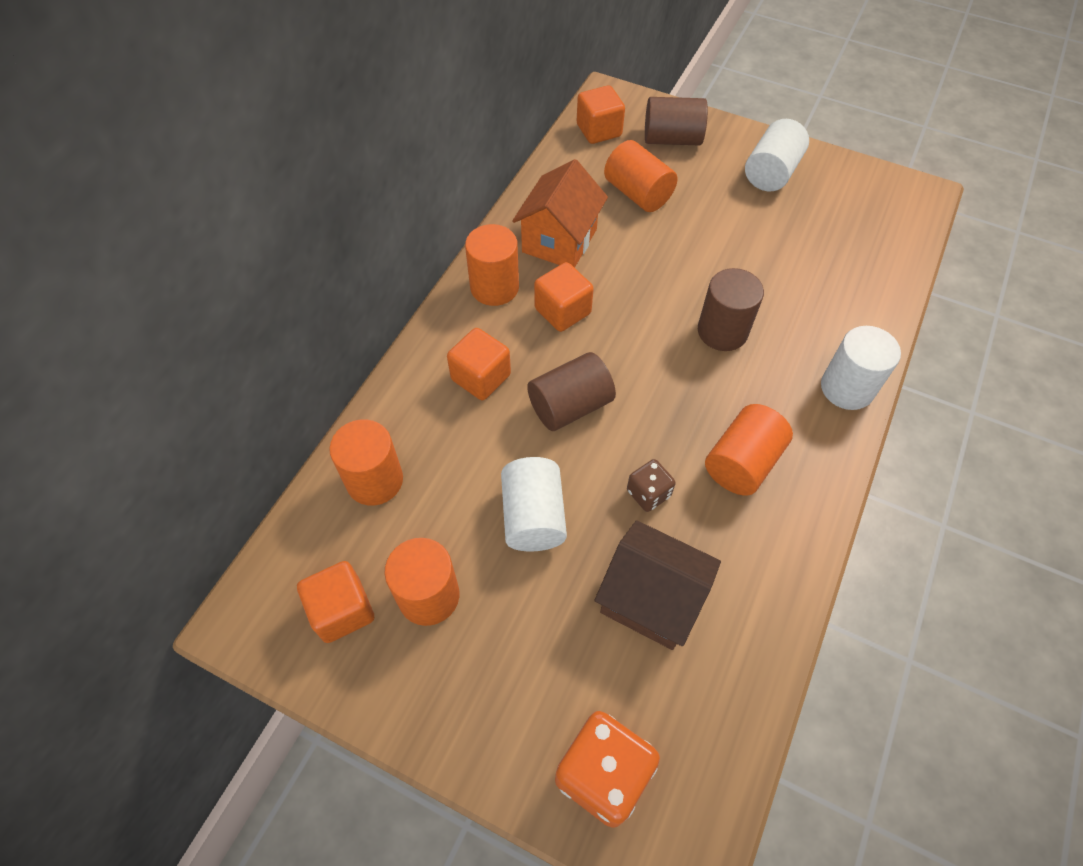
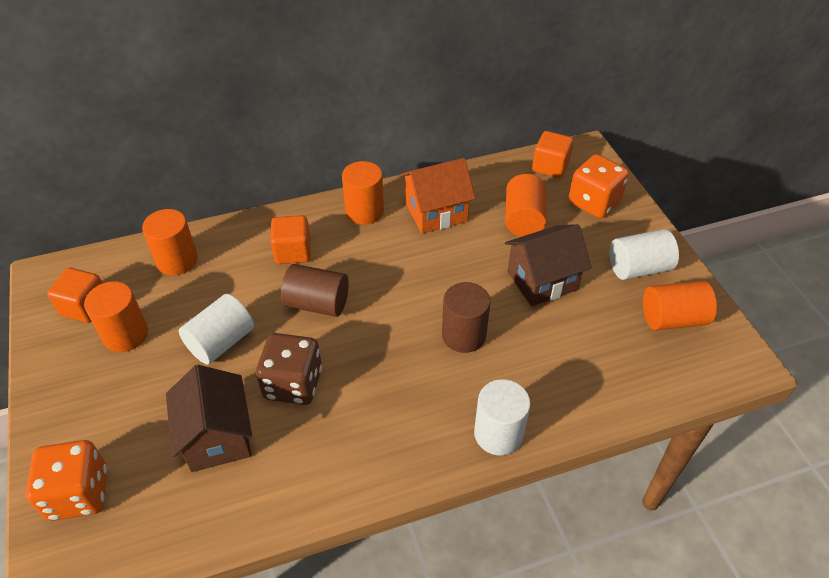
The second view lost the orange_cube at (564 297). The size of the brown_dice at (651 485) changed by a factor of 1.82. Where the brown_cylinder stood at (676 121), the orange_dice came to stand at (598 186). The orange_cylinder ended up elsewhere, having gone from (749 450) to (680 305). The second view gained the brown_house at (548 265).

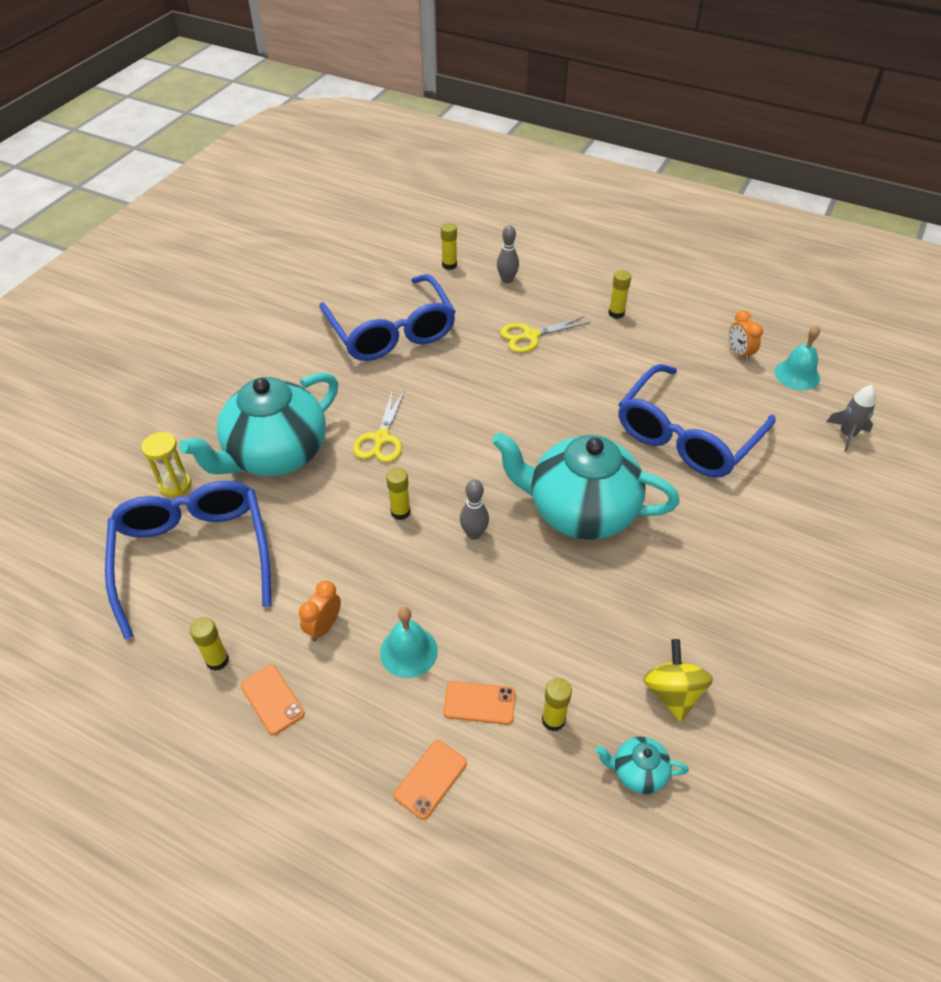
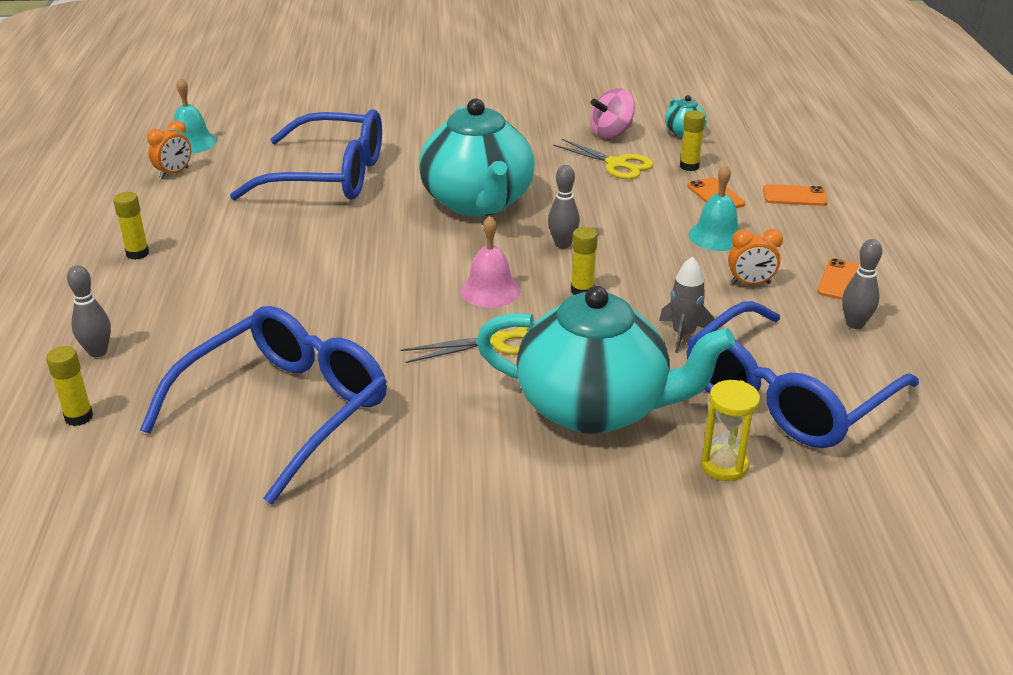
Where the yellow_glue_stick stood at (209 644), the grey_bowling_pin came to stand at (862 284). The yellow_scissors ended up elsewhere, having gone from (545 334) to (603 159). What was the yellow_spinning_top at (678 680) turned into the pink_spinning_top at (612 113). The grey_rocket ended up elsewhere, having gone from (851 418) to (687 304). The second view gained the pink_bell at (491 262).

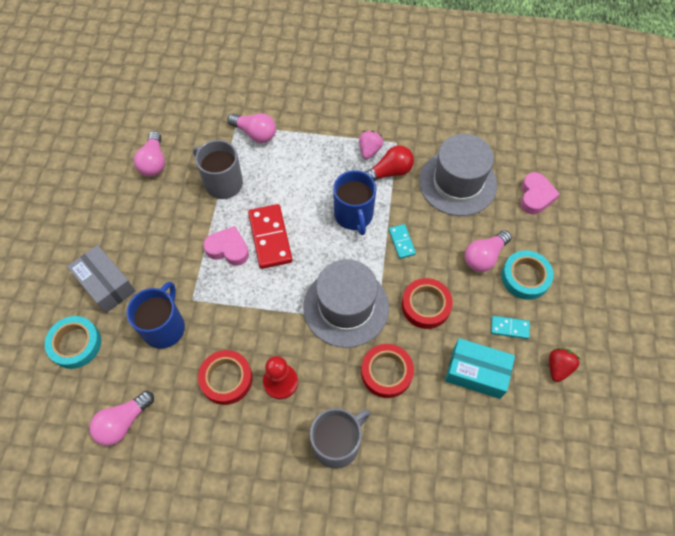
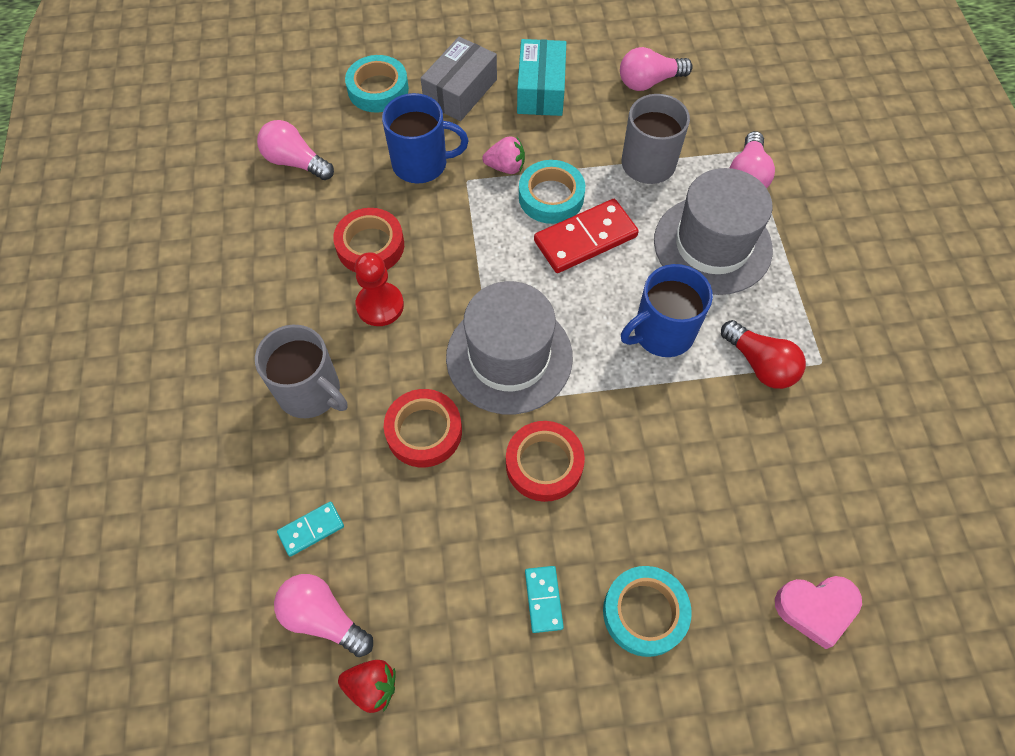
Where the pink_heart stood at (226 246), the turquoise_tape came to stand at (552 192). The pink_strawberry ended up elsewhere, having gone from (371 145) to (503 155). The turquoise_domino ended up elsewhere, having gone from (402 241) to (310 529). The grey_hat ended up elsewhere, having gone from (458 175) to (713 231). The turquoise_box ended up elsewhere, having gone from (480 368) to (541 77). The pink_light_bulb ended up elsewhere, having gone from (488 251) to (323 615). The red_strawberry ended up elsewhere, having gone from (564 365) to (367 686).

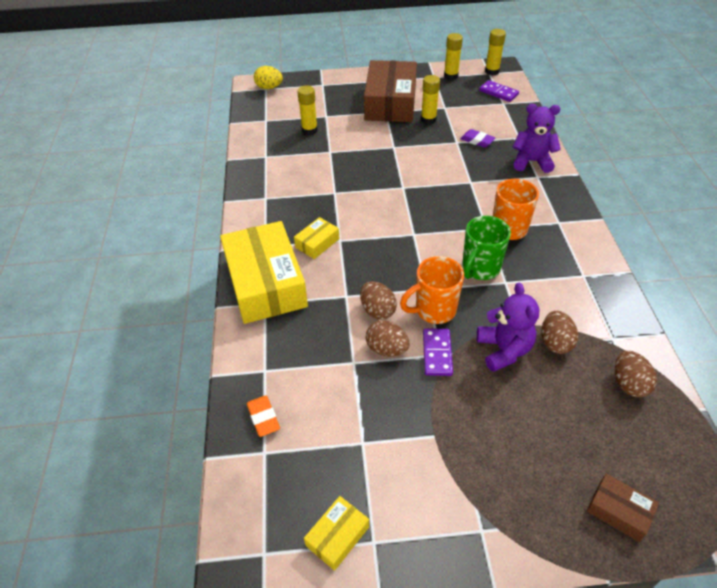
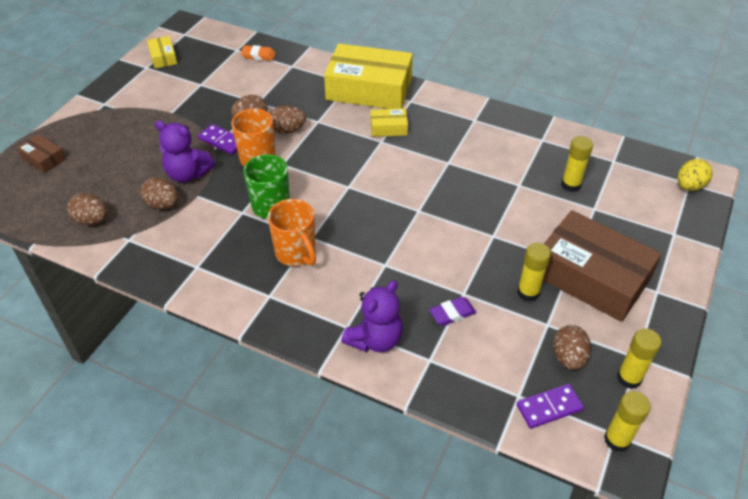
The yellow_box at (316 238) ended up facing another way, 75 degrees counterclockwise from before. The brown_box at (623 508) ended up facing another way, 60 degrees clockwise from before. The second view gained the brown_egg at (572 347).

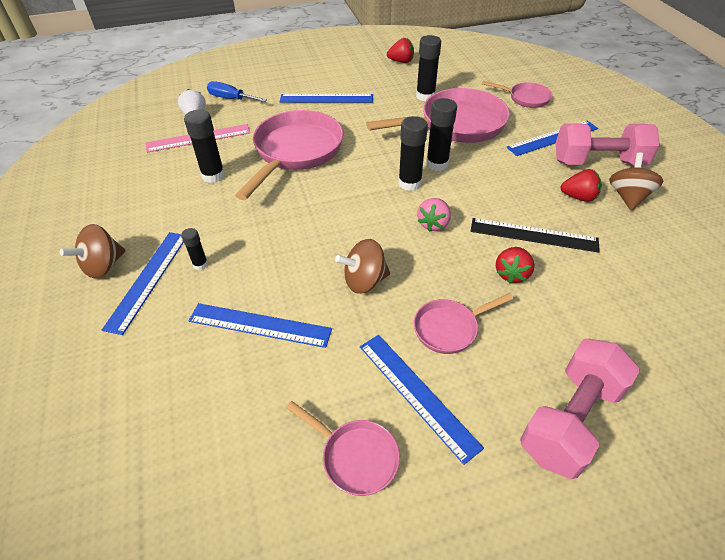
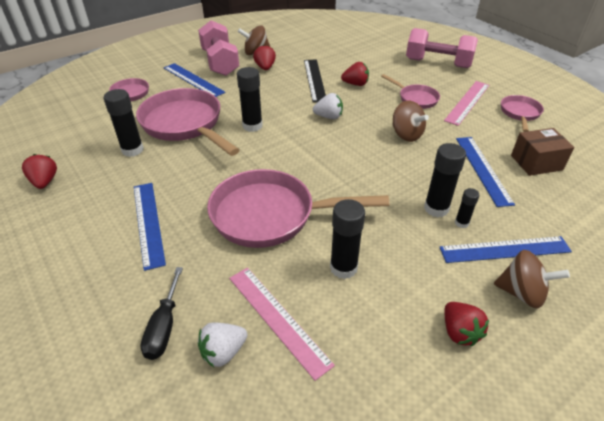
What was the blue_screwdriver at (237 91) turned into the black_screwdriver at (161 313). What was the blue_ruler at (422 400) turned into the pink_ruler at (466 103). The black_glue_stick ended up elsewhere, having gone from (413 153) to (445 180). What was the pink_strawberry at (434 215) turned into the white_strawberry at (328 106). The second view gained the red_strawberry at (466 324). The second view gained the brown_box at (543 152).

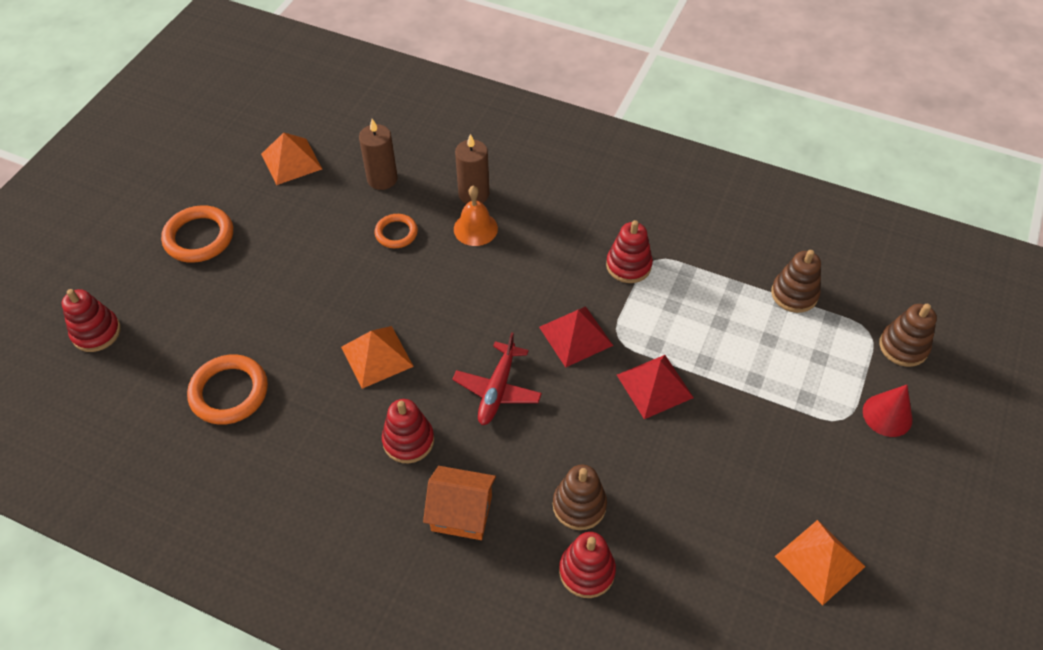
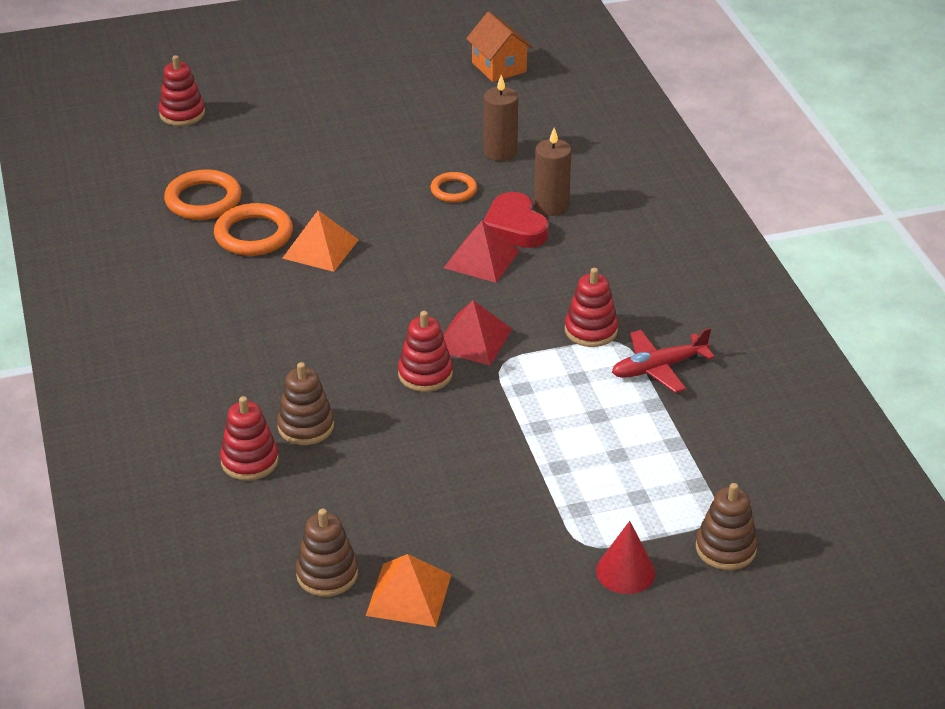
The orange_ring ended up elsewhere, having gone from (197 234) to (253 229). The second view lost the orange_pyramid at (291 158). The red_stacking_toy ended up elsewhere, having gone from (408 431) to (425 351). The orange_house ended up elsewhere, having gone from (459 503) to (499 47). The red_plane ended up elsewhere, having gone from (497 379) to (663 360). Where the orange_bell stood at (476 216), the red_heart came to stand at (516 220). The red_pyramid ended up elsewhere, having gone from (655 387) to (482 252). The brown_stacking_toy ended up elsewhere, having gone from (796 281) to (327 553).

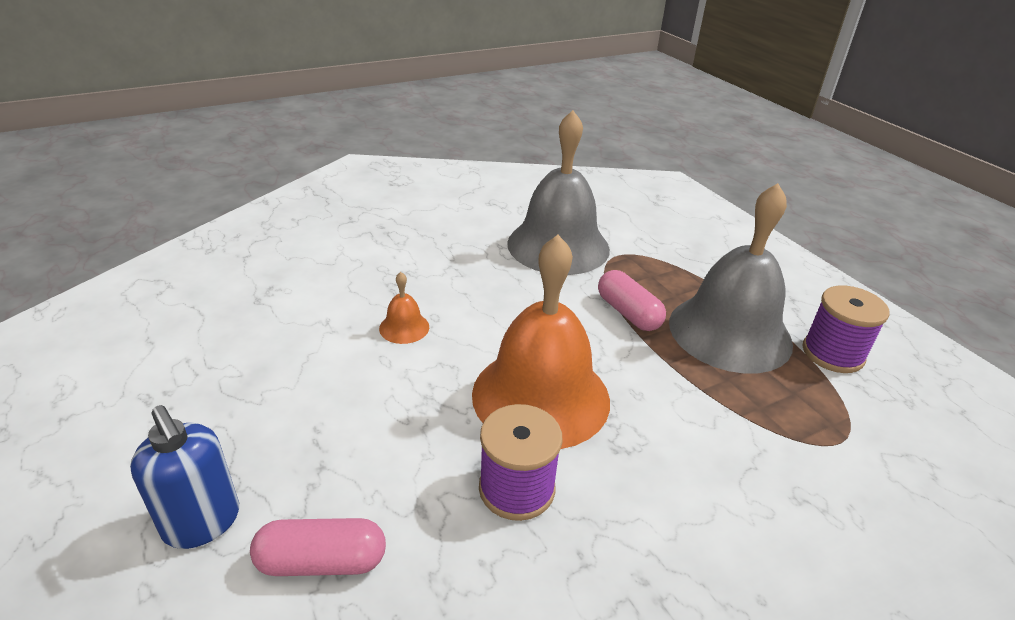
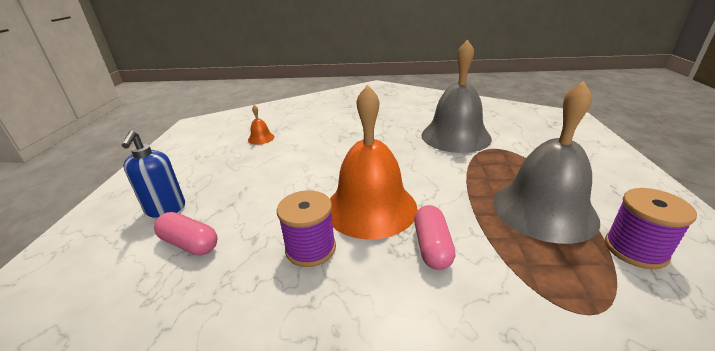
The orange_bell ended up elsewhere, having gone from (404 308) to (261 125). The pink_capsule ended up elsewhere, having gone from (632 300) to (434 237).

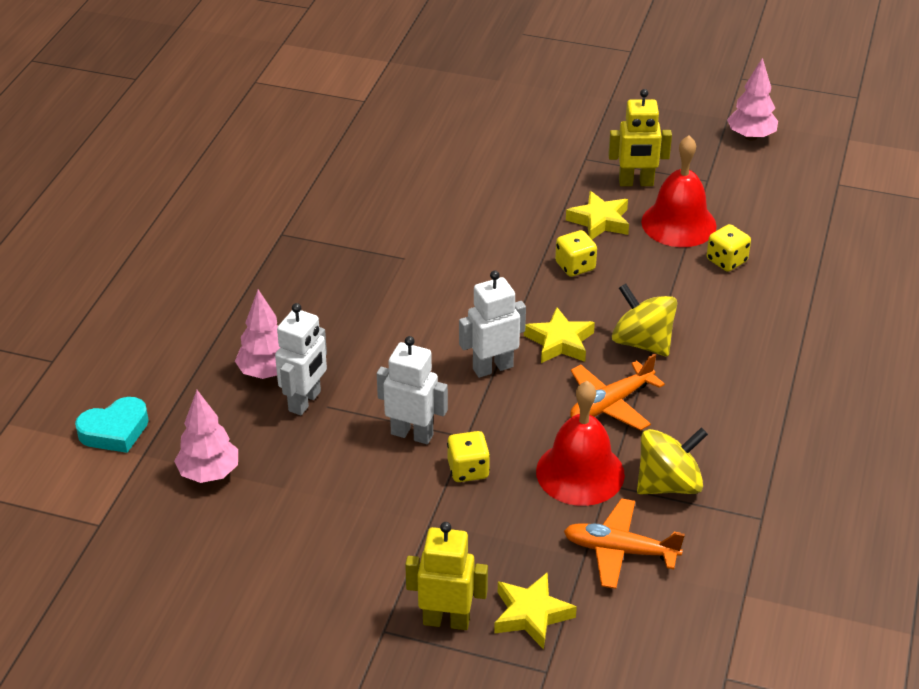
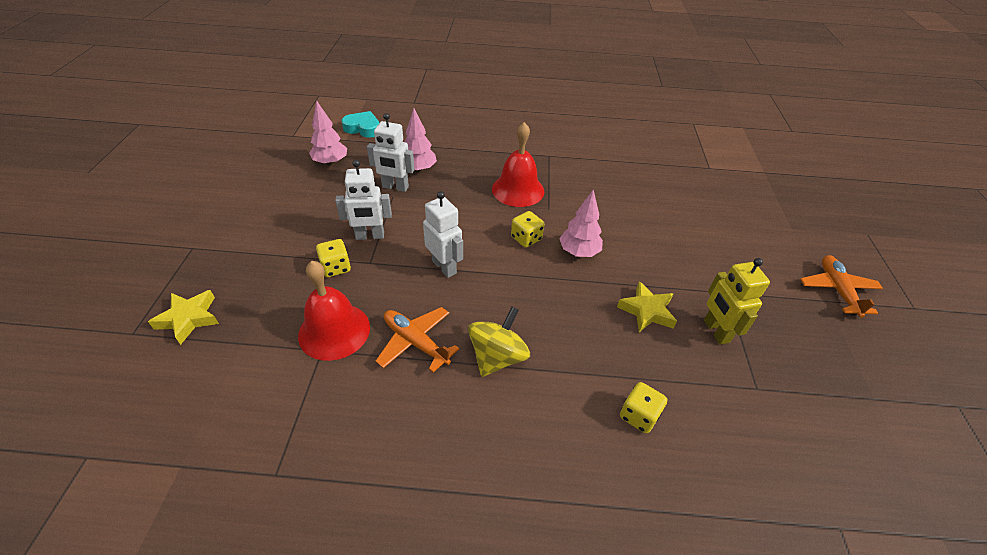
The turquoise_heart at (112 425) ended up facing another way, 150 degrees clockwise from before. The white_robot at (412 390) ended up facing another way, 75 degrees clockwise from before. The second view lost the yellow_robot at (446 576). The second view lost the yellow_star at (559 335). The yellow_dice ended up elsewhere, having gone from (576 253) to (527 229). The orange_plane ended up elsewhere, having gone from (624 543) to (841 286). The second view lost the yellow_spinning_top at (672 461). The red_bell ended up elsewhere, having gone from (679 191) to (518 164). The pink_tree ended up elsewhere, having gone from (752 99) to (581 223).

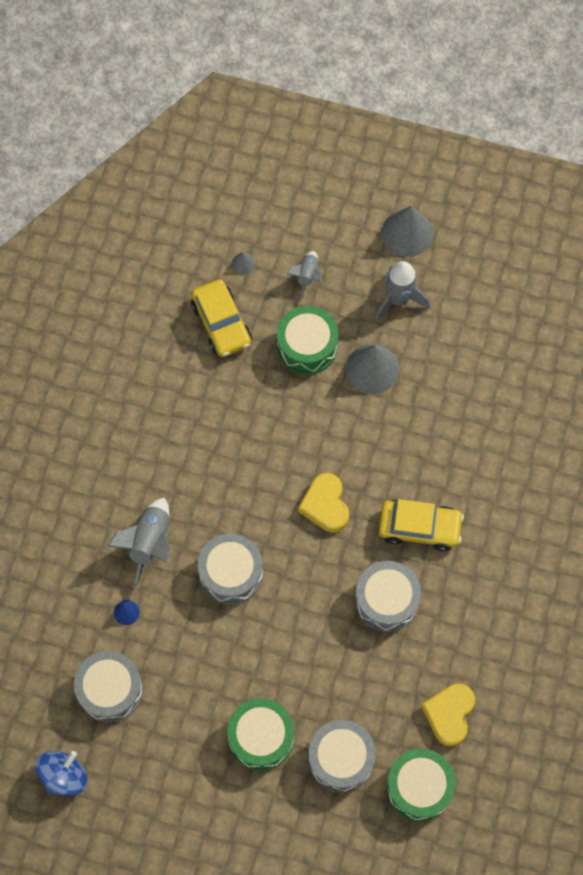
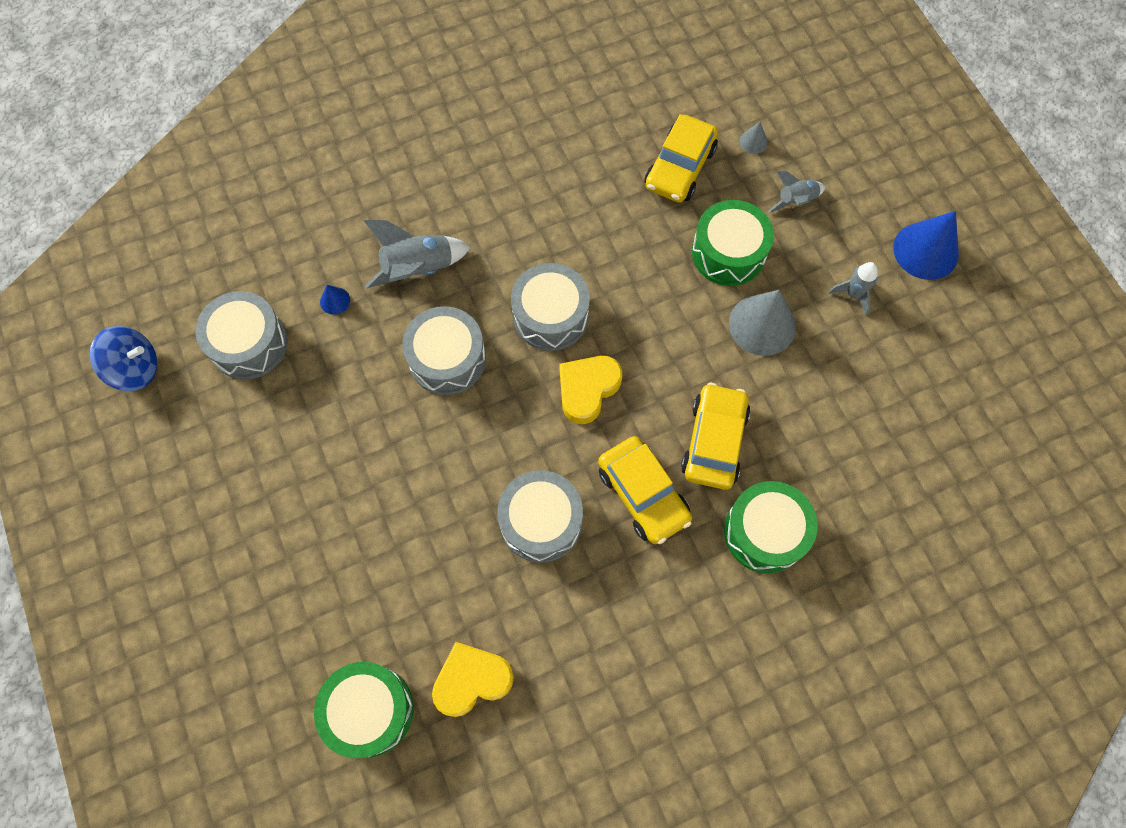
The green_drum ended up elsewhere, having gone from (260 734) to (771 527). The grey_drum ended up elsewhere, having gone from (342 756) to (550 307). The size of the grey_rocket at (403 291) changed by a factor of 0.61. What was the grey_cone at (407 231) turned into the blue_cone at (926 245). The second view gained the yellow_car at (716 436).

